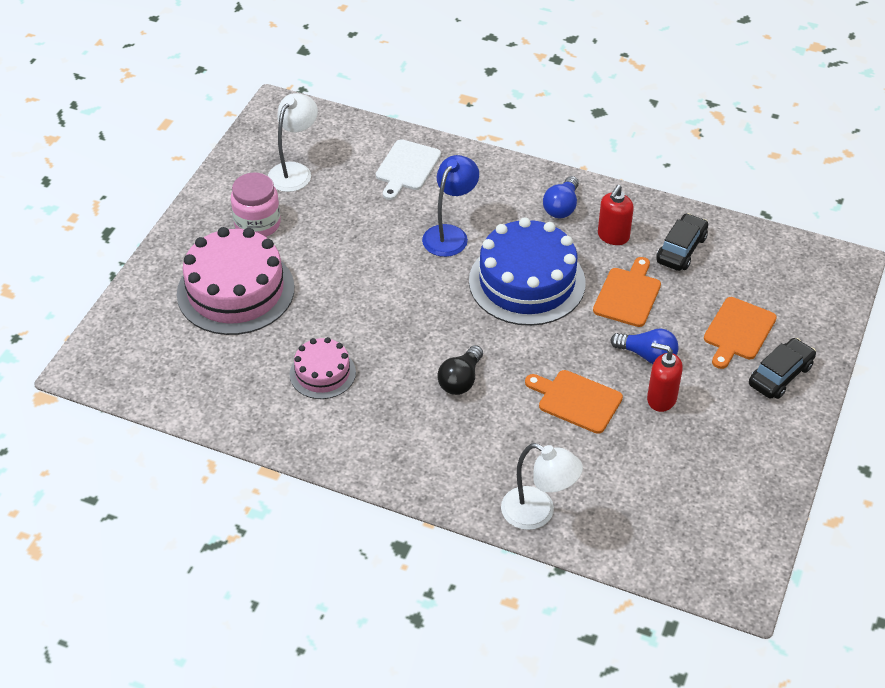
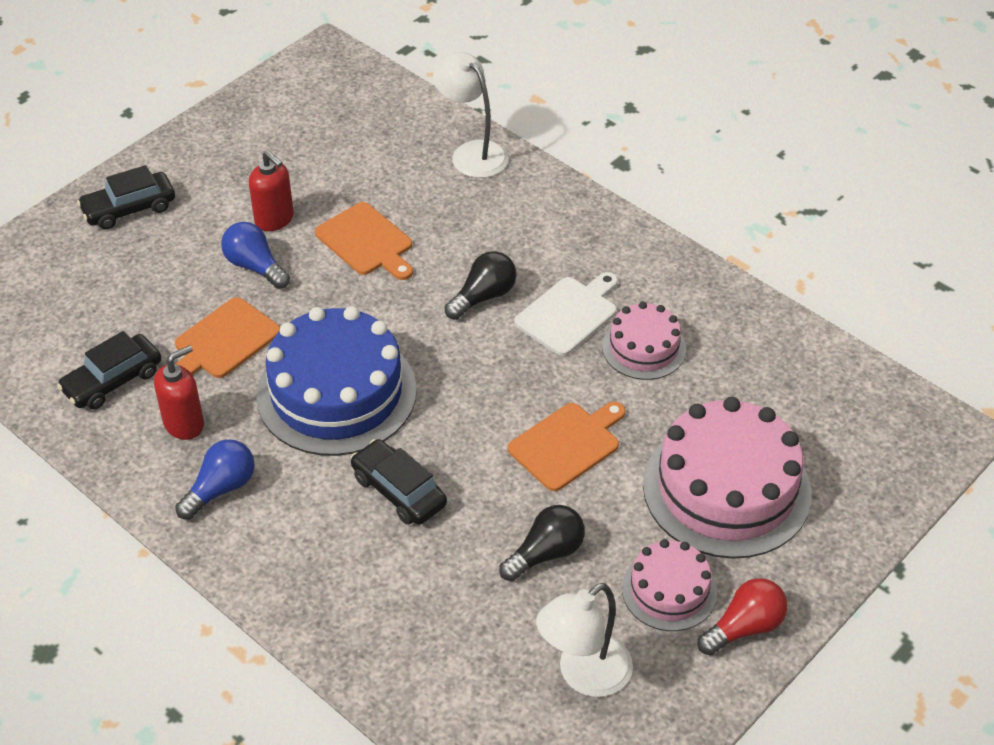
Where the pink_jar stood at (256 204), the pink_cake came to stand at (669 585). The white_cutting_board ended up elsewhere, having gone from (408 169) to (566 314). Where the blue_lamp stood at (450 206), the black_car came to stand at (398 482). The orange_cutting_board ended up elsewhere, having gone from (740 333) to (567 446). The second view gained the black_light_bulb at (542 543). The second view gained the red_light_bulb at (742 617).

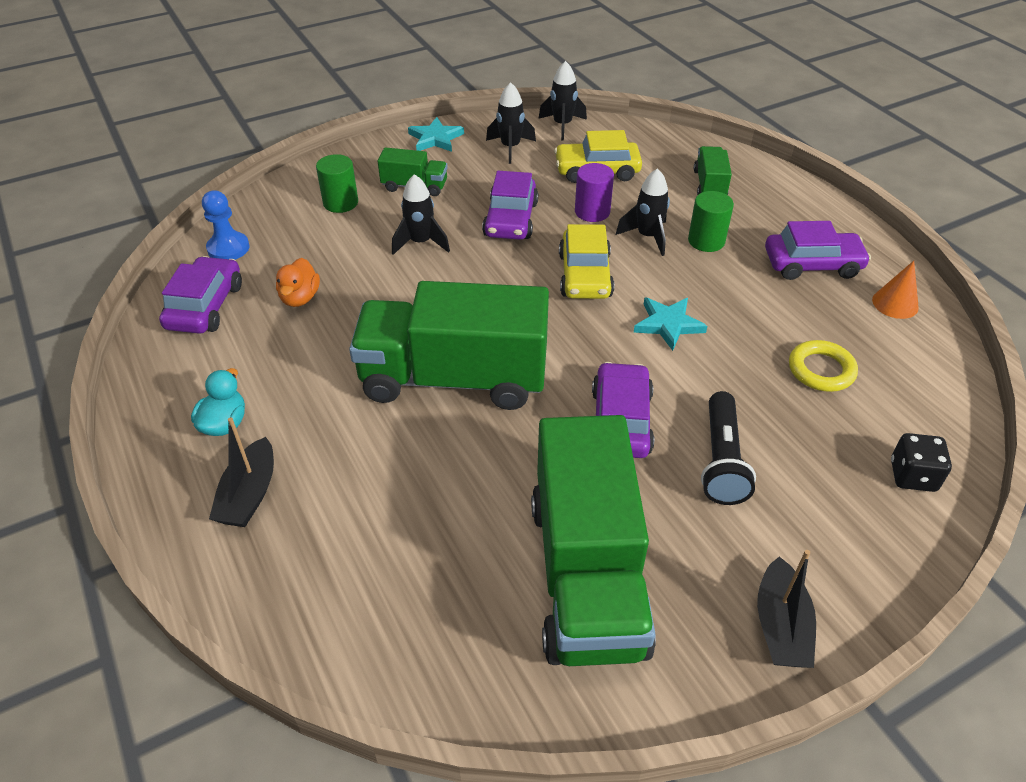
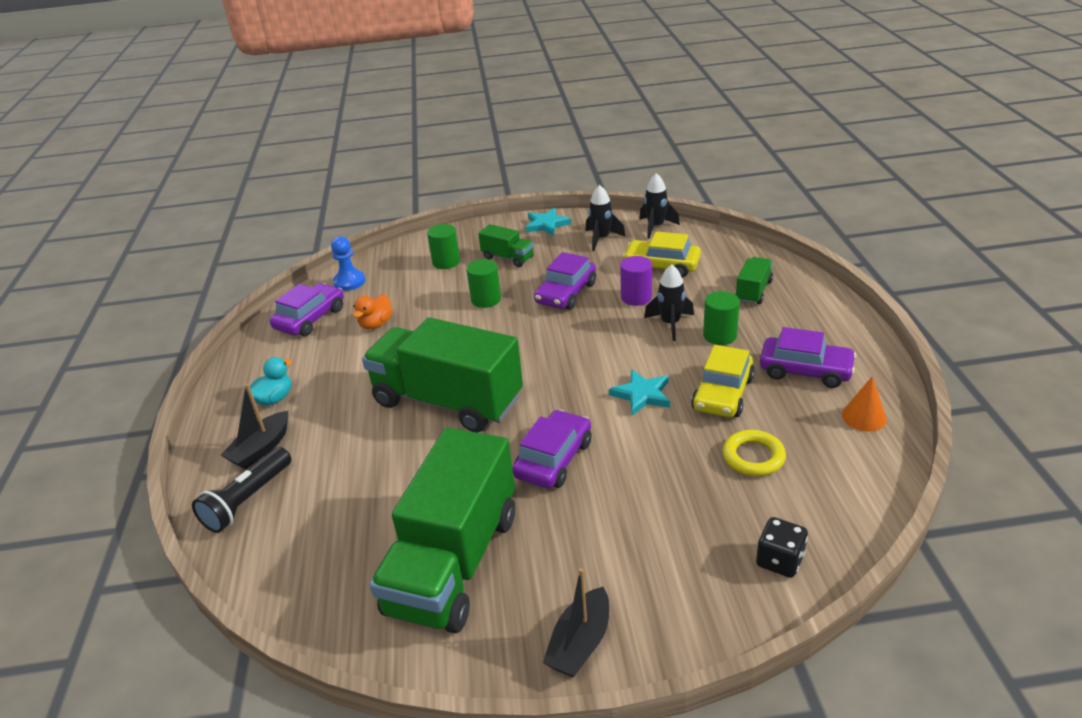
Where the black_rocket stood at (421 214), the green_cylinder came to stand at (483 283). The yellow_car ended up elsewhere, having gone from (586 261) to (723 381). The black_flashlight ended up elsewhere, having gone from (728 448) to (241 490).

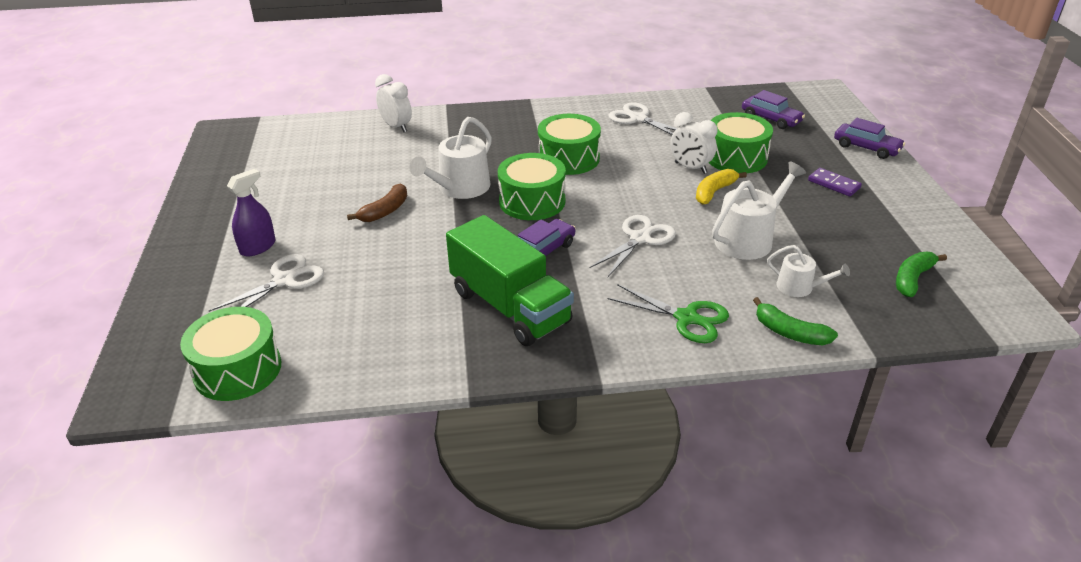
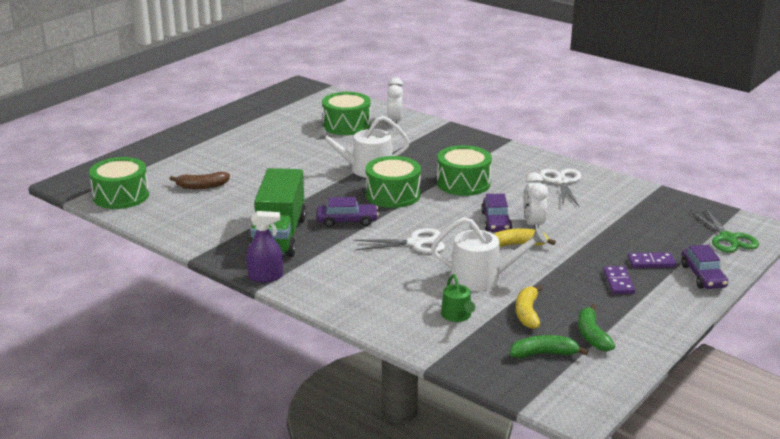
The second view lost the white_scissors at (266 283). The purple_spray_bottle ended up elsewhere, having gone from (251 212) to (264 246). The brown_banana ended up elsewhere, having gone from (377 202) to (200 180). The green_scissors ended up elsewhere, having gone from (668 313) to (724 230). The green_drum ended up elsewhere, having gone from (741 142) to (346 113). The purple_car ended up elsewhere, having gone from (773 109) to (496 213). The green_banana ended up elsewhere, having gone from (795 321) to (596 327). What was the white_watering_can at (808 271) turned into the green_watering_can at (458 298). The second view gained the yellow_banana at (529 307). The second view gained the purple_domino at (652 260).

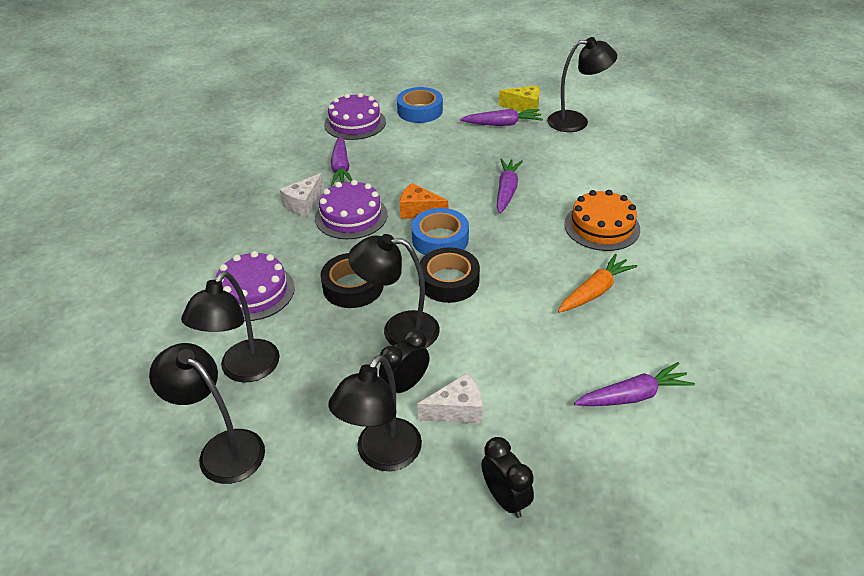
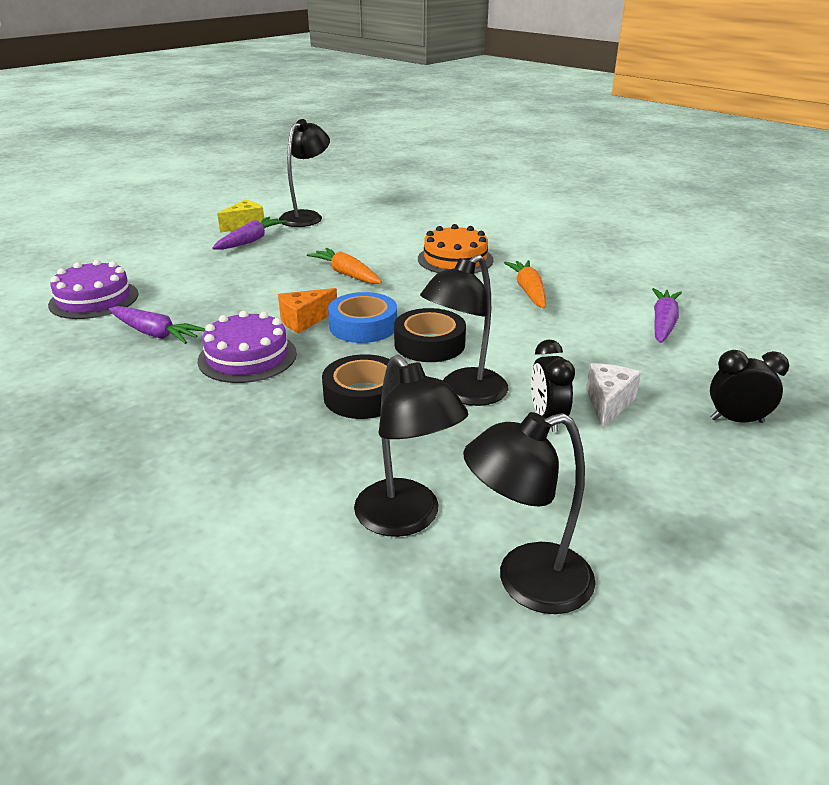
The second view lost the purple_cake at (255 286). The second view lost the white_cheese at (302 195). The second view lost the black_lamp at (375 413). The second view lost the blue_tape at (420 105). What was the purple_carrot at (510 186) turned into the orange_carrot at (344 266).

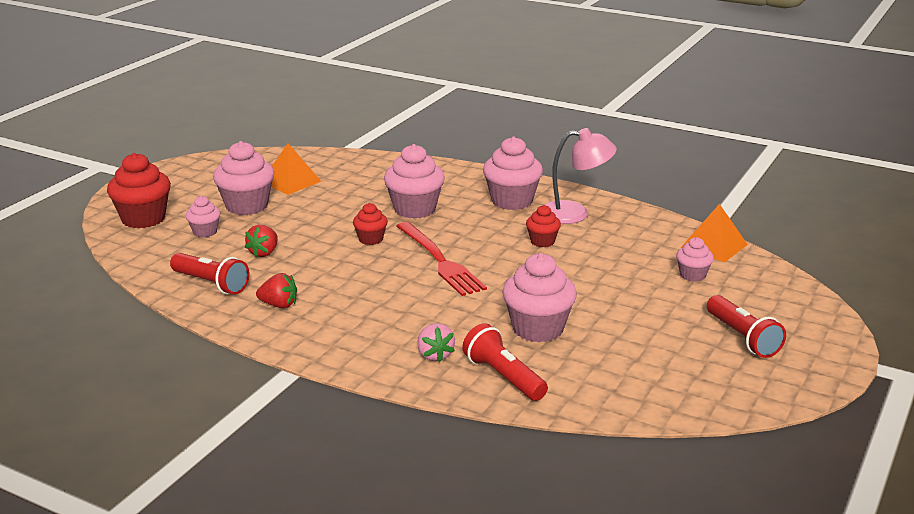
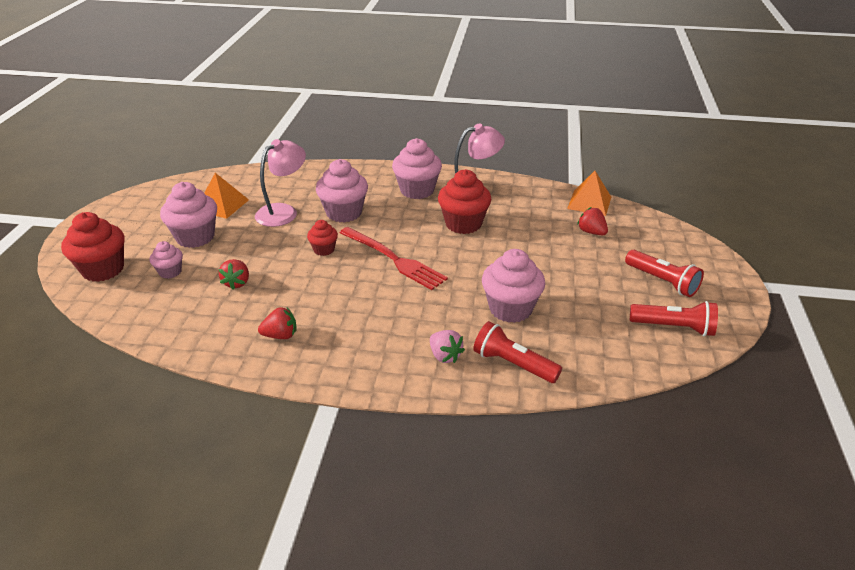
The red_flashlight ended up elsewhere, having gone from (210 274) to (674 318). The size of the red_cupcake at (543 226) changed by a factor of 1.83. Where the pink_cupcake stood at (695 259), the red_strawberry came to stand at (592 221). The second view gained the pink_lamp at (280 183).

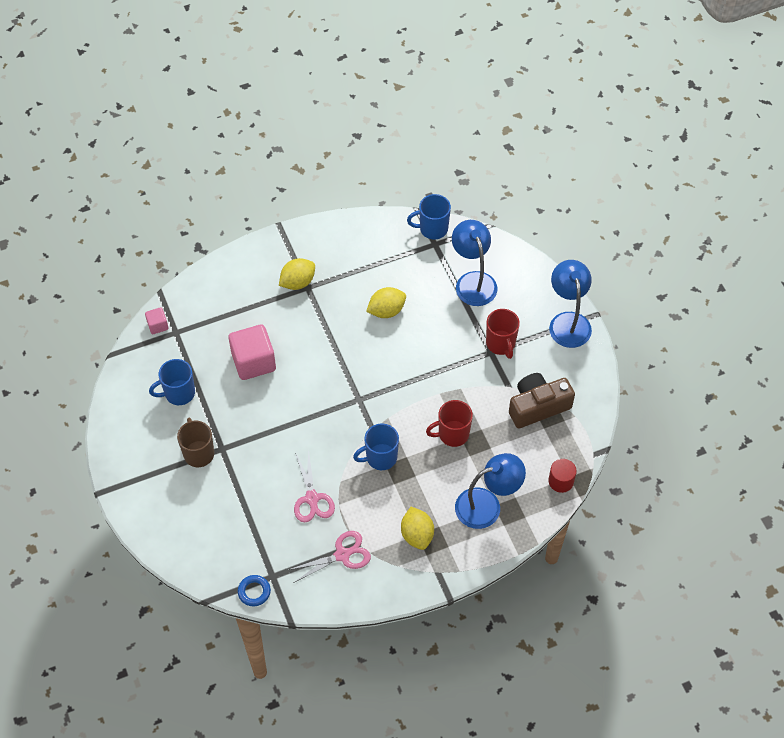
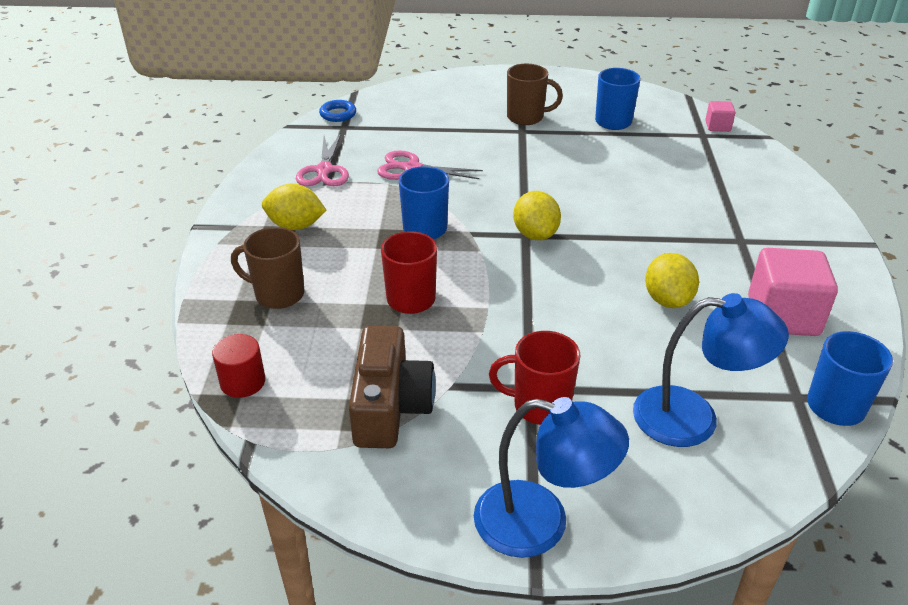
The pink_cube ended up elsewhere, having gone from (252 352) to (793 292). The yellow_lemon ended up elsewhere, having gone from (297 274) to (537 215). Where the blue_lamp stood at (490 491), the brown_mug came to stand at (267 268).

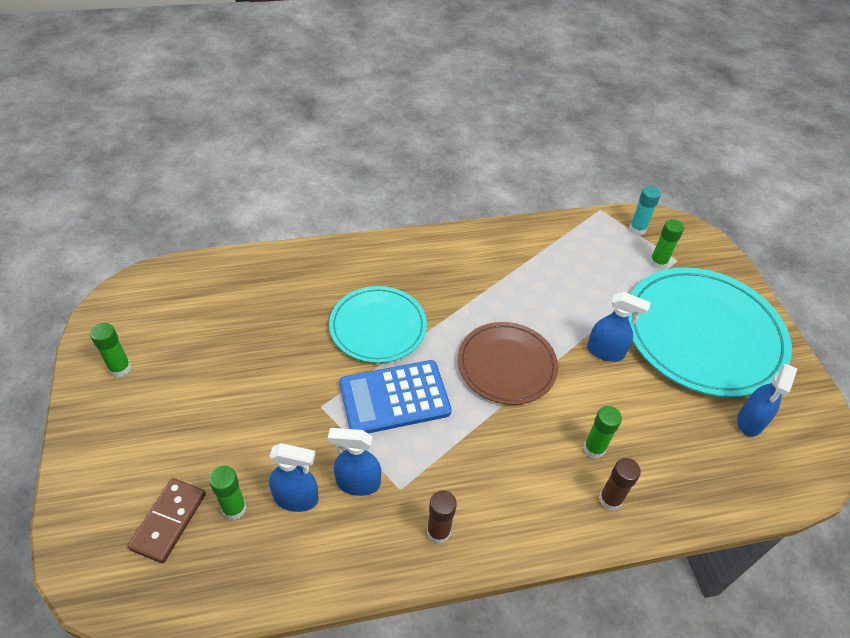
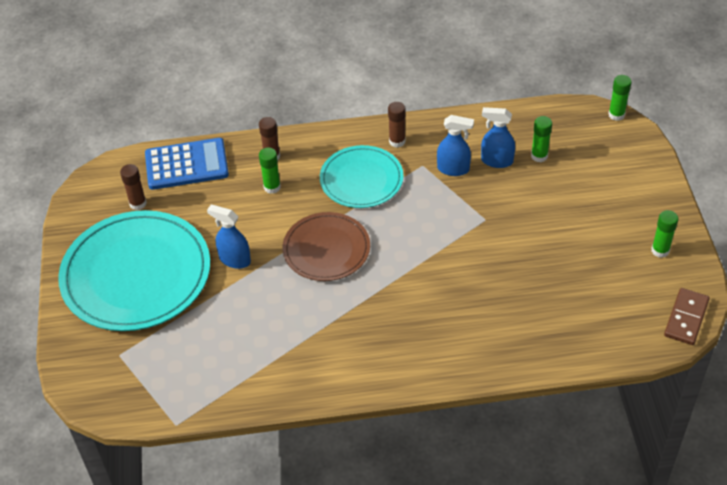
The brown_domino ended up elsewhere, having gone from (167 520) to (687 316). The turquoise_plate ended up elsewhere, having gone from (378 324) to (361 176). The blue_calculator ended up elsewhere, having gone from (395 397) to (187 164). The second view lost the turquoise_glue_stick at (645 210). The green_glue_stick ended up elsewhere, having gone from (667 244) to (620 98). Where the blue_spray_bottle stood at (767 400), the brown_glue_stick came to stand at (133 187).

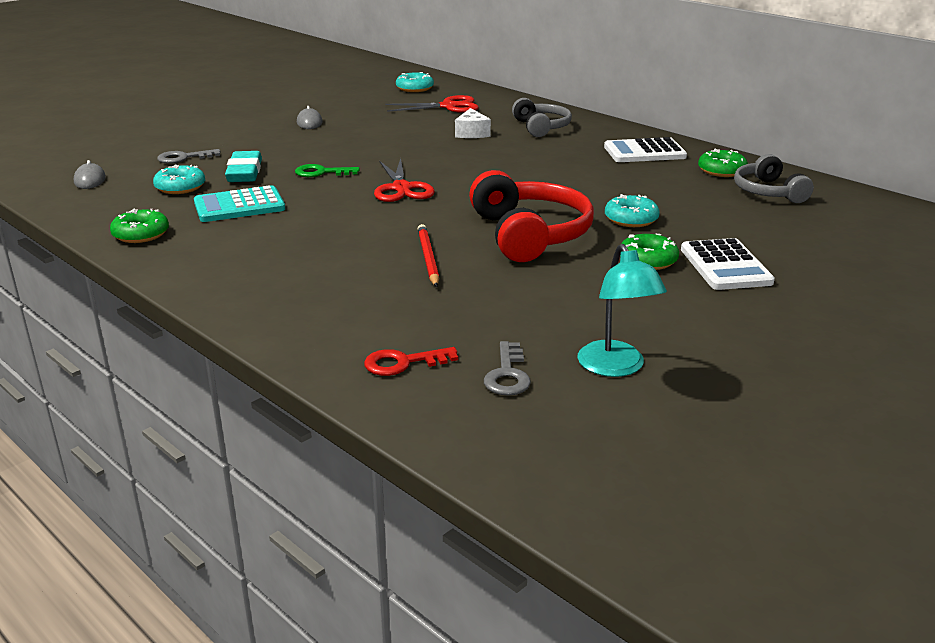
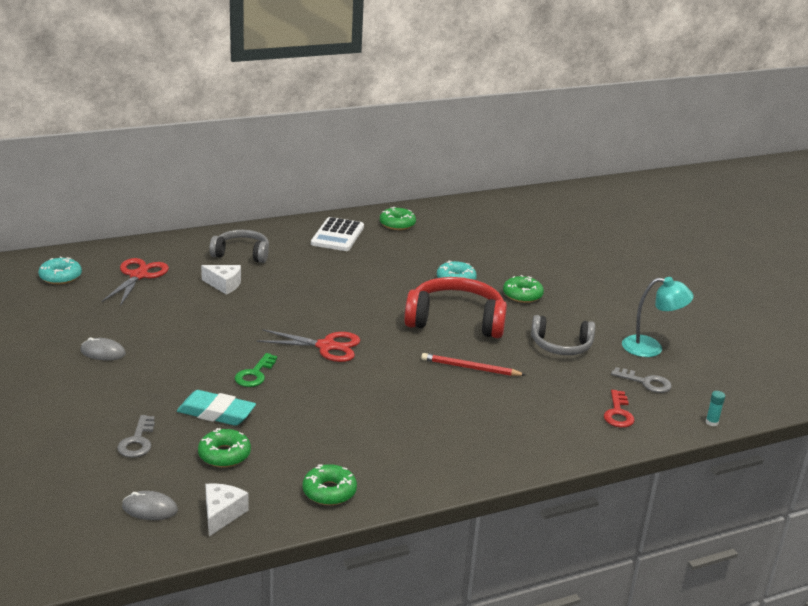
What was the turquoise_donut at (179 179) turned into the green_donut at (224 447). The second view lost the turquoise_calculator at (239 203). The second view lost the white_calculator at (728 264). The grey_headphones ended up elsewhere, having gone from (774 178) to (563 335). The second view gained the white_cheese at (227 510). The second view gained the turquoise_glue_stick at (715 408).

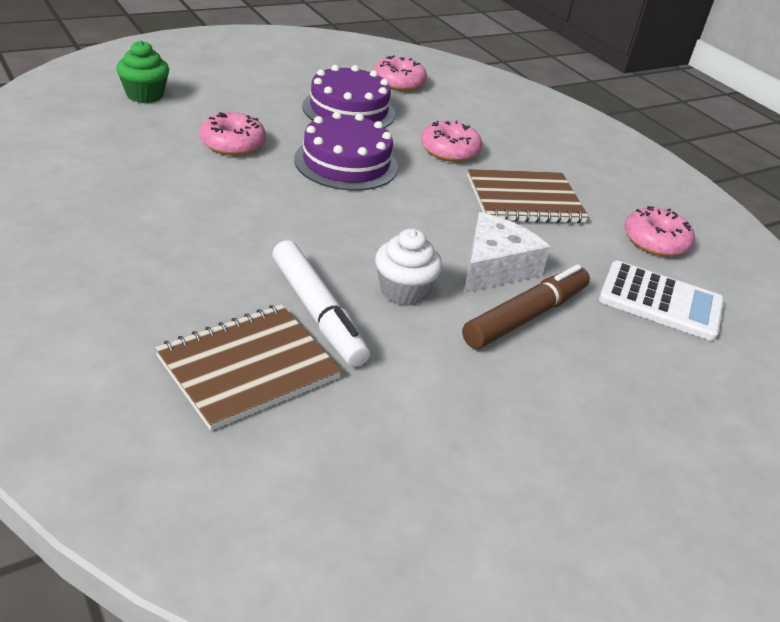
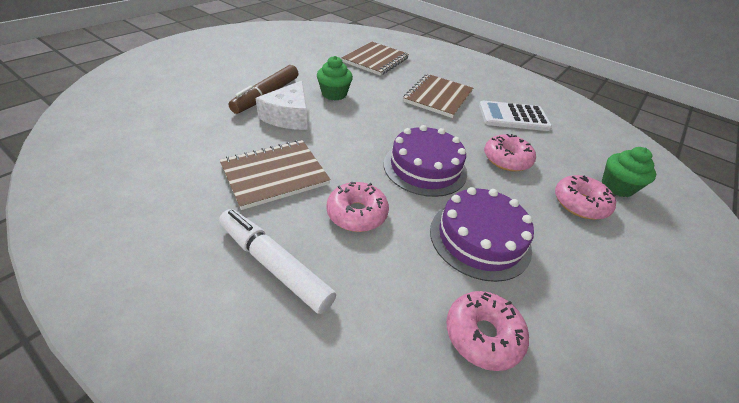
The white_marker ended up elsewhere, having gone from (321 303) to (277 261). What was the white_cupcake at (408 267) turned into the green_cupcake at (335 78). The white_calculator ended up elsewhere, having gone from (661 301) to (515 115). The pink_donut ended up elsewhere, having gone from (659 231) to (585 197). The second view gained the brown_notebook at (438 96).

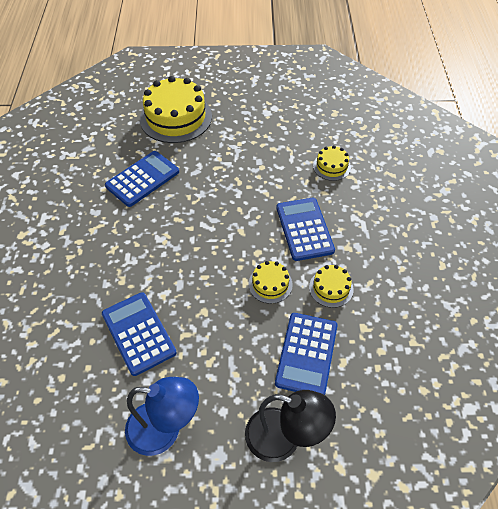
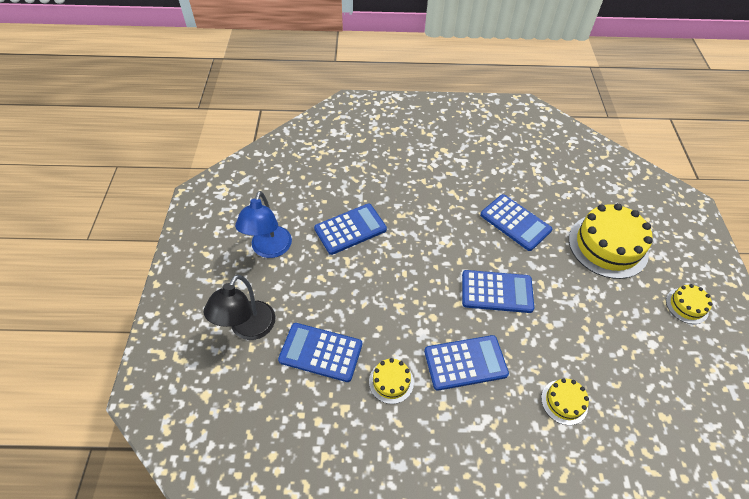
The yellow_cake ended up elsewhere, having gone from (271 282) to (689 304). The second view gained the blue_calculator at (498 291).

